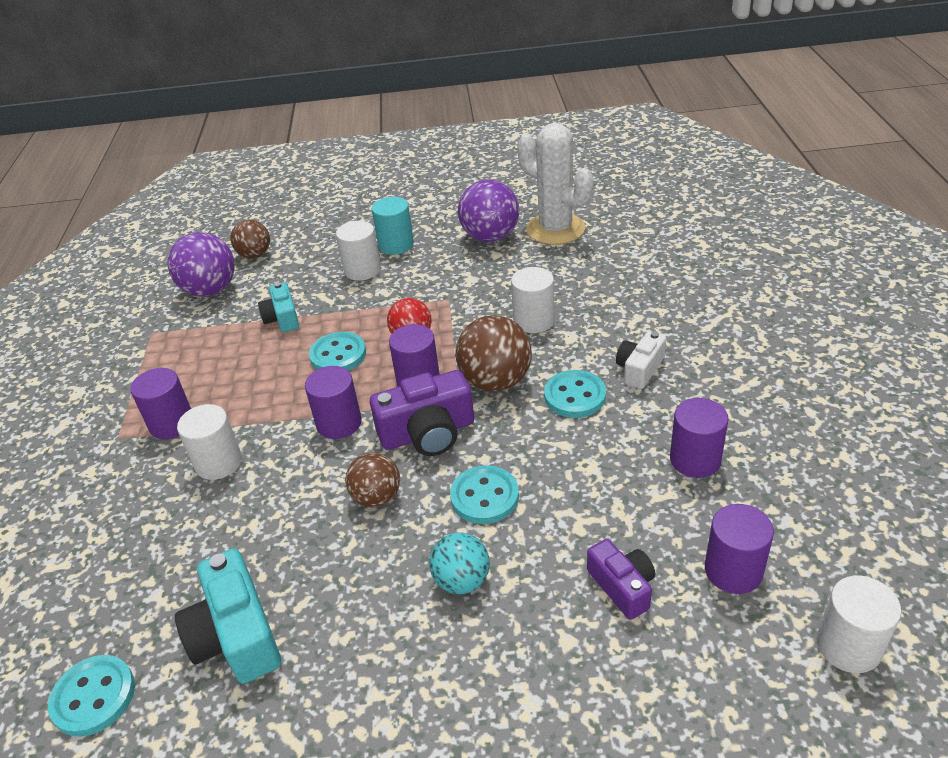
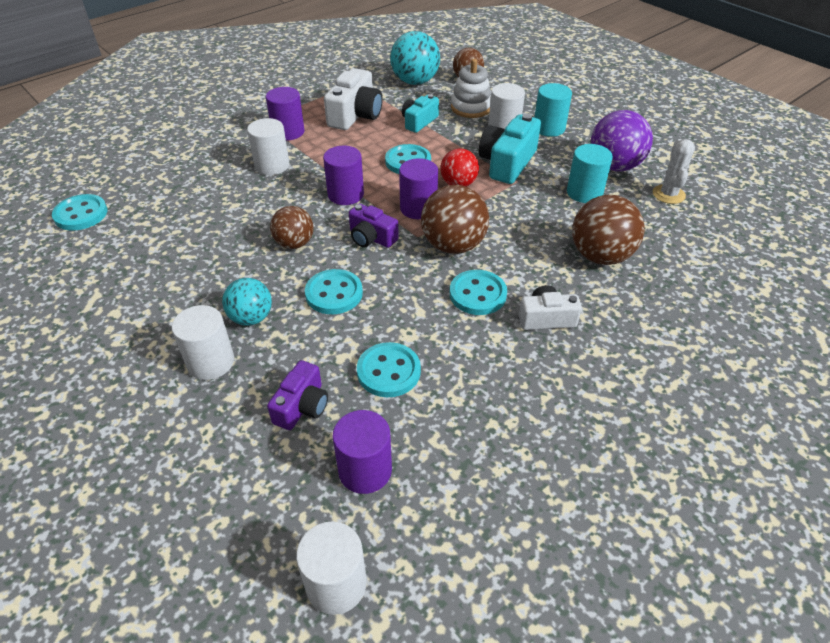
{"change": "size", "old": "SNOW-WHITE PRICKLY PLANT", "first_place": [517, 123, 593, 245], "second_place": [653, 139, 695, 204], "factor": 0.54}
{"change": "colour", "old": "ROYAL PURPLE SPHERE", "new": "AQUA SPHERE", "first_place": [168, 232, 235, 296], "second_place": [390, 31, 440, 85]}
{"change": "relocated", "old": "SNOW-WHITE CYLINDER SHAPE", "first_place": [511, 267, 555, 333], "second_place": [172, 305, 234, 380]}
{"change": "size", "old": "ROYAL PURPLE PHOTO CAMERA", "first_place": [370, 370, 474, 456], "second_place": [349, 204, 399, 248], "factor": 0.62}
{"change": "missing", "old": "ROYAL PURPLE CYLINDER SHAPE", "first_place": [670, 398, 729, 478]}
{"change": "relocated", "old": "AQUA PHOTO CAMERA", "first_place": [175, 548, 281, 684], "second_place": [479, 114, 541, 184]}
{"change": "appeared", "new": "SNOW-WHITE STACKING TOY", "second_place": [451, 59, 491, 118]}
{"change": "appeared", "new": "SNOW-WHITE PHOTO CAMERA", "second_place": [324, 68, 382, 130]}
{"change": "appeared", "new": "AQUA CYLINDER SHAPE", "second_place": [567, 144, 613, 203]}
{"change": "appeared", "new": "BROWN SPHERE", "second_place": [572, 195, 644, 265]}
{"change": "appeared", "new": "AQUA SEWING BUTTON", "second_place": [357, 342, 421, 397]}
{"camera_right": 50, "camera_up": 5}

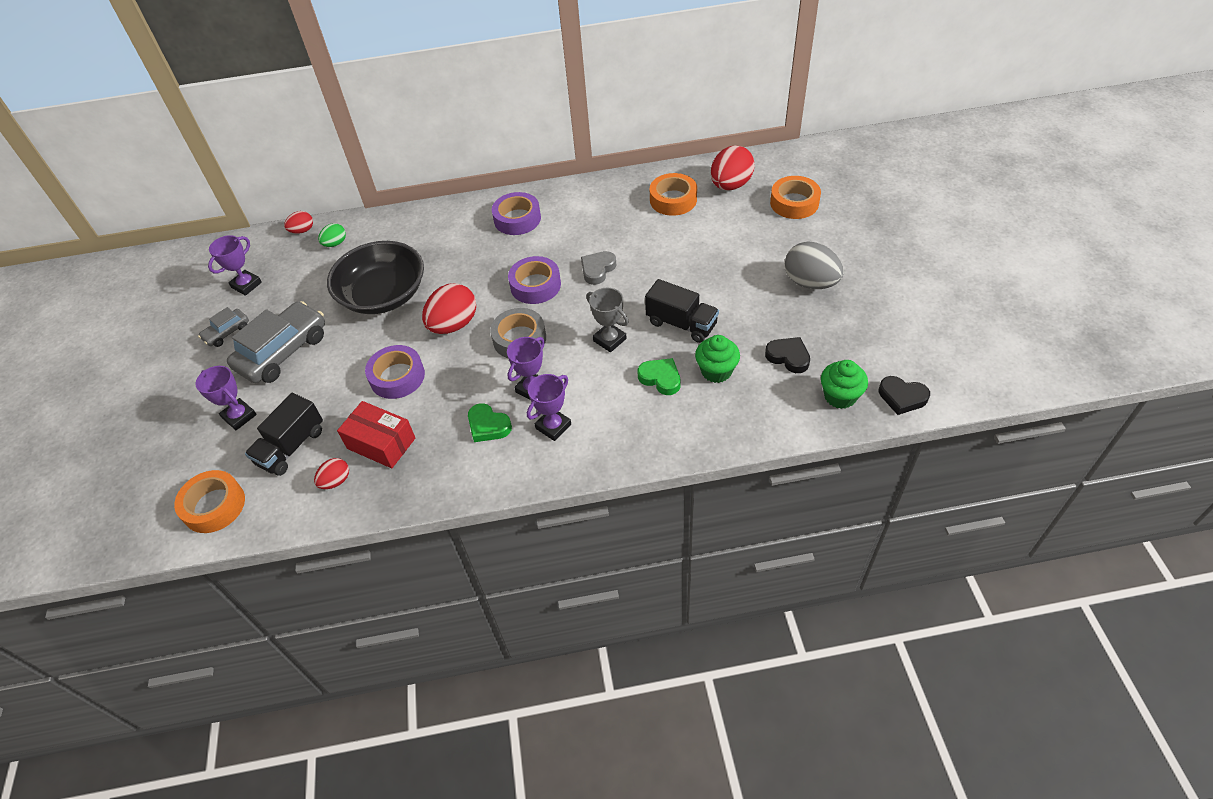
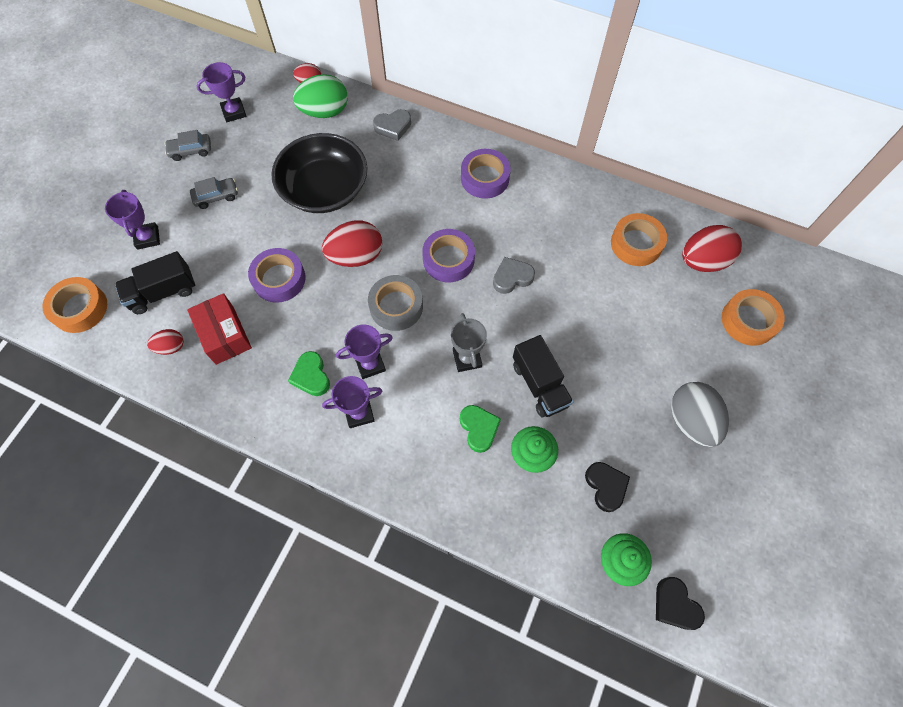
{"change": "size", "old": "EMERALD EGG SHAPE", "first_place": [318, 223, 346, 247], "second_place": [293, 74, 348, 118], "factor": 1.89}
{"change": "size", "old": "GRAY CAR", "first_place": [227, 301, 325, 383], "second_place": [190, 177, 238, 209], "factor": 0.5}
{"change": "appeared", "new": "GRAY LOVE HEART", "second_place": [373, 109, 411, 141]}
{"camera_right": 30, "camera_up": 15}

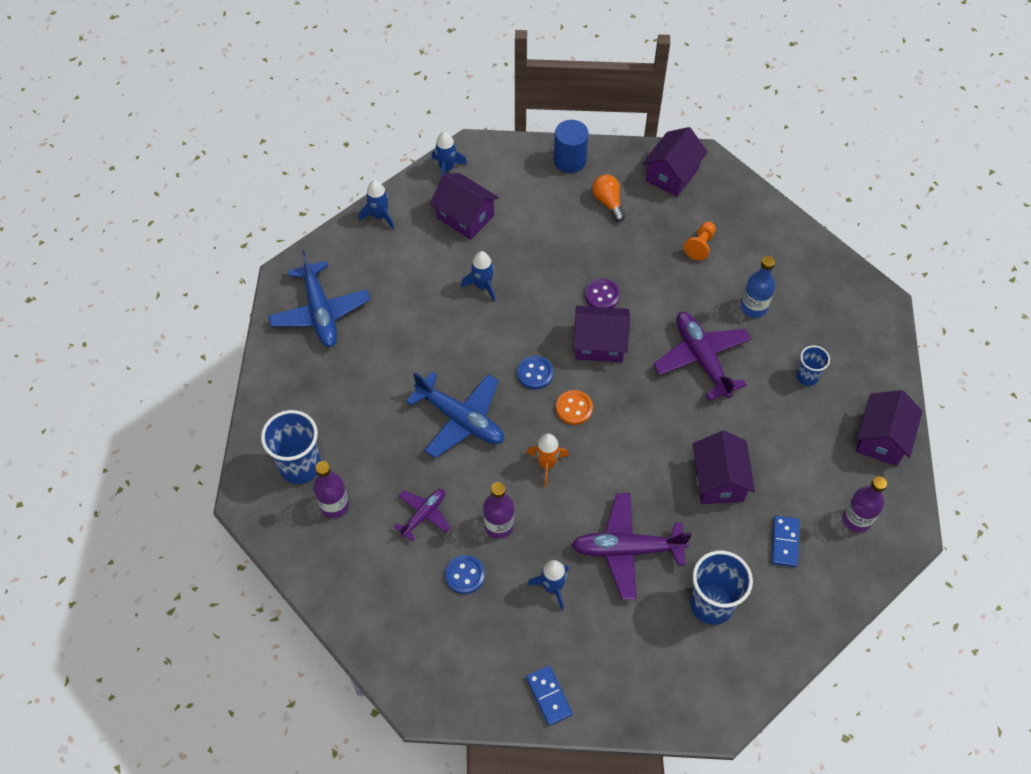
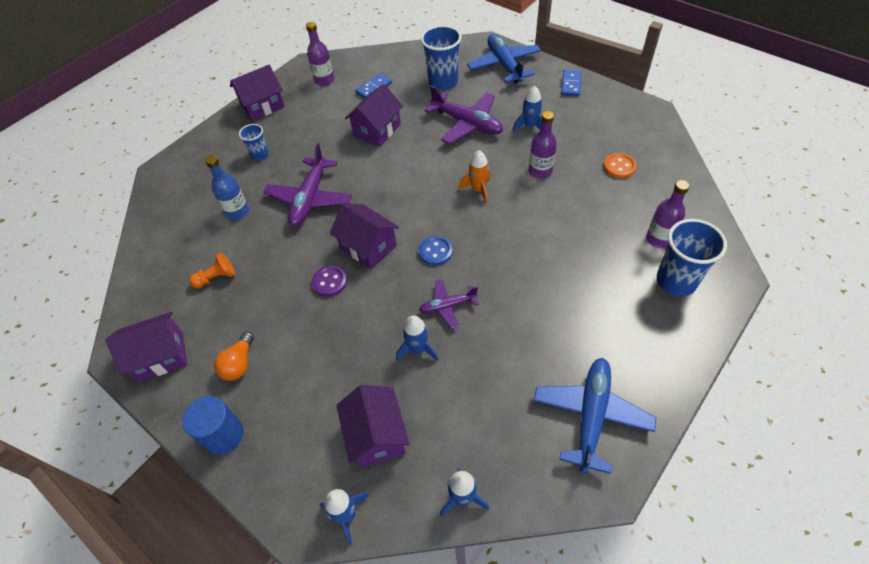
{"change": "relocated", "old": "BLUE PLANE", "first_place": [406, 372, 504, 458], "second_place": [467, 34, 541, 83]}
{"change": "relocated", "old": "ORANGE SEWING BUTTON", "first_place": [556, 390, 593, 425], "second_place": [604, 153, 636, 178]}
{"change": "relocated", "old": "ROYAL PURPLE PLANE", "first_place": [393, 489, 451, 542], "second_place": [419, 279, 479, 329]}
{"change": "missing", "old": "BLUE SEWING BUTTON", "first_place": [445, 555, 485, 594]}
{"camera_right": -140, "camera_up": -5}

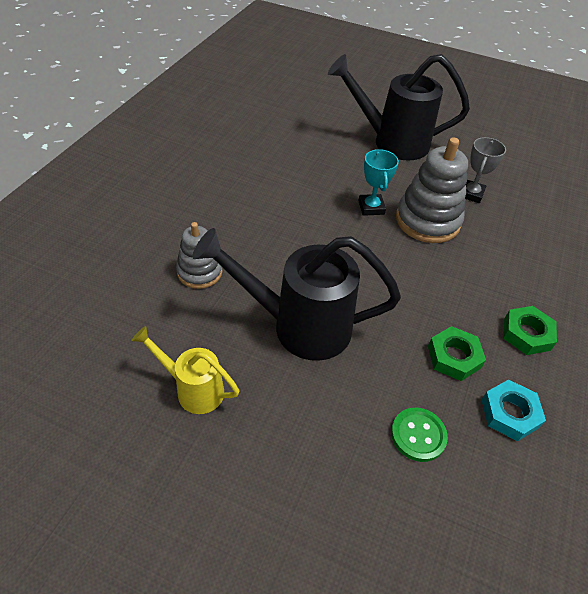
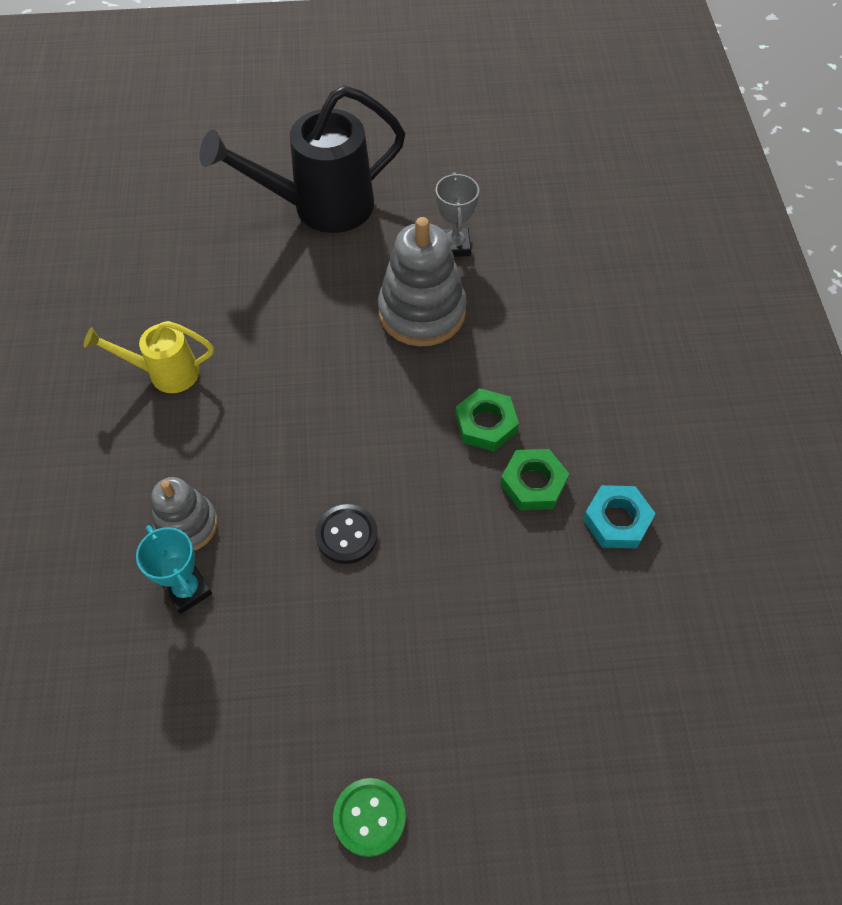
{"change": "relocated", "old": "AQUA PRIZE CUP", "first_place": [358, 149, 399, 216], "second_place": [136, 525, 212, 614]}
{"change": "exchanged", "old": "JET-BLACK WATERING POT", "new": "JET-BLACK SEWING BUTTON", "first_place": [192, 228, 401, 361], "second_place": [315, 504, 378, 564]}
{"change": "relocated", "old": "EMERALD HEX NUT", "first_place": [503, 306, 557, 355], "second_place": [455, 388, 519, 451]}
{"change": "relocated", "old": "YELLOW WATERING POT", "first_place": [131, 326, 240, 414], "second_place": [84, 321, 214, 393]}
{"change": "relocated", "old": "EMERALD SEWING BUTTON", "first_place": [391, 408, 448, 462], "second_place": [333, 778, 406, 857]}
{"camera_right": -25, "camera_up": 10}

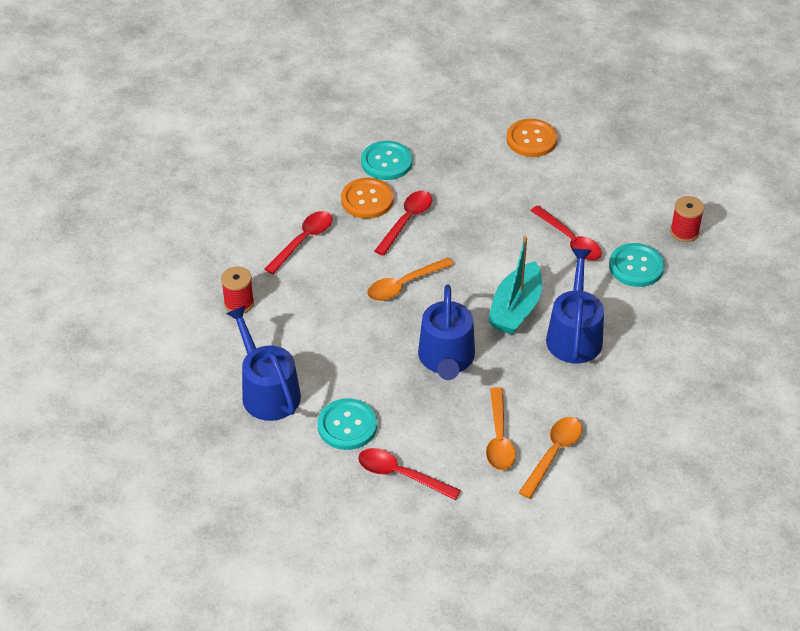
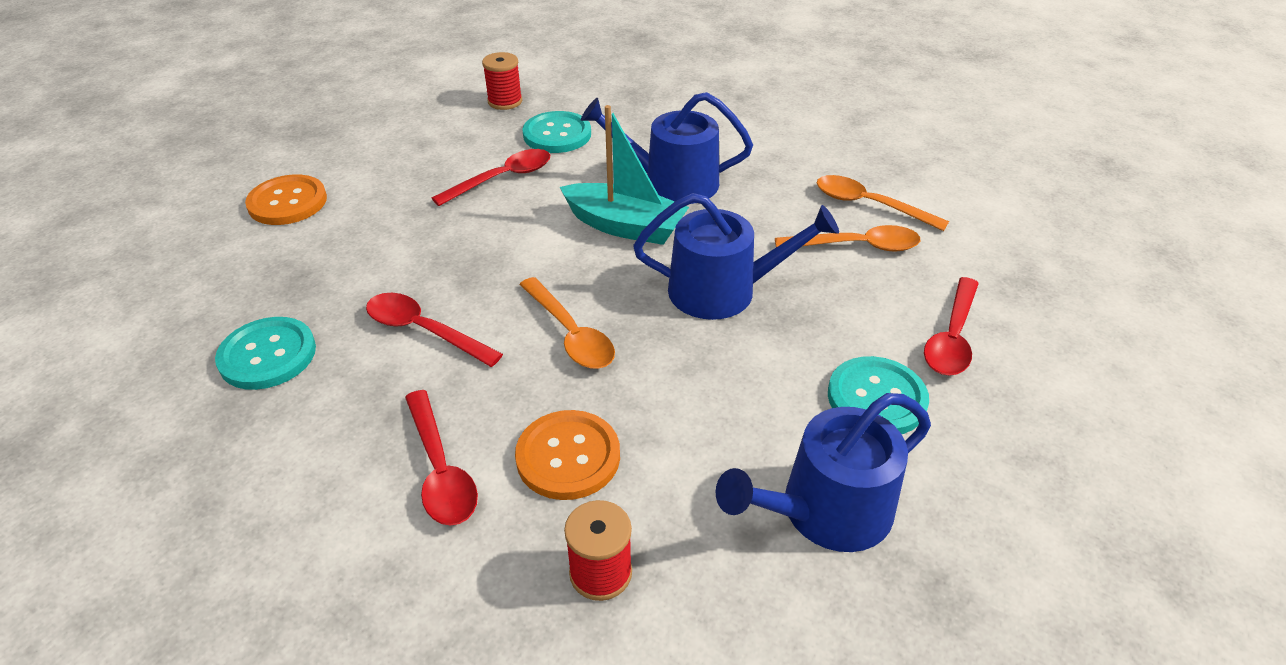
{"change": "relocated", "old": "ORANGE SEWING BUTTON", "first_place": [341, 178, 394, 219], "second_place": [515, 410, 620, 500]}
{"change": "spun", "old": "CRIMSON TEASPOON", "first_place": [264, 211, 332, 274], "second_place": [405, 390, 478, 526], "degrees": -150}
{"camera_right": -90, "camera_up": -5}

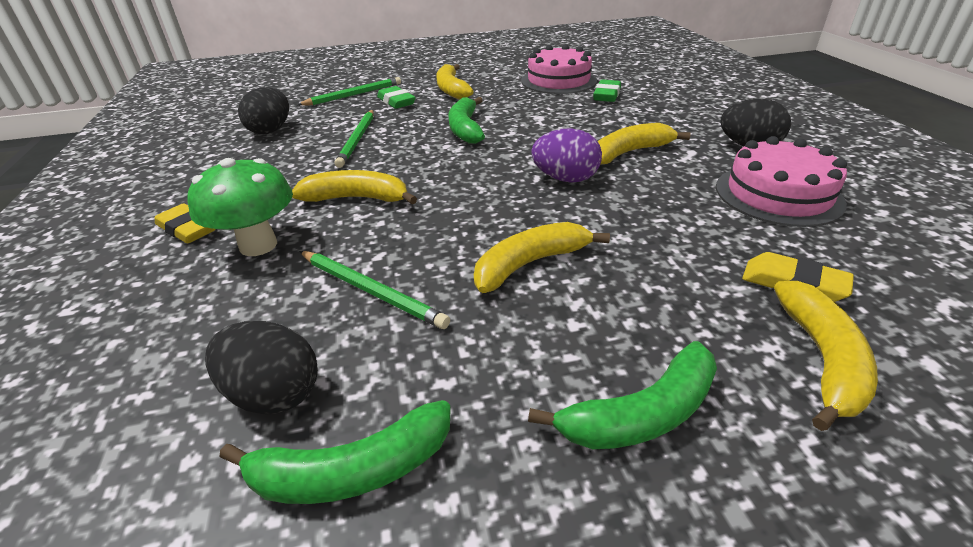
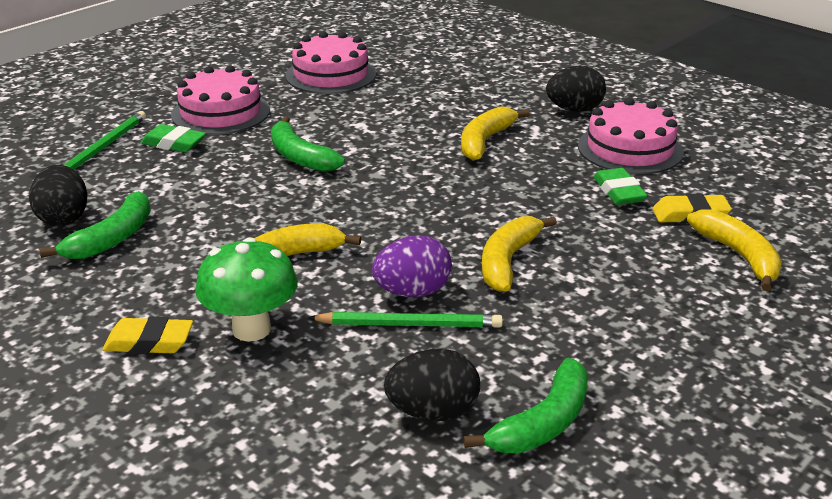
{"change": "exchanged", "old": "YELLOW TOY BANANA", "new": "PINK GATEAU", "first_place": [436, 64, 474, 100], "second_place": [171, 66, 270, 135]}
{"change": "relocated", "old": "EMERALD PENCIL ERASER", "first_place": [593, 79, 621, 102], "second_place": [593, 168, 648, 205]}
{"change": "missing", "old": "EMERALD LEAD PENCIL", "first_place": [334, 110, 374, 168]}
{"change": "relocated", "old": "ROYAL PURPLE EGG SHAPE", "first_place": [532, 128, 602, 183], "second_place": [372, 235, 452, 297]}
{"change": "relocated", "old": "EMERALD TOY BANANA", "first_place": [528, 341, 717, 449], "second_place": [39, 191, 151, 259]}
{"camera_right": -35, "camera_up": -5}

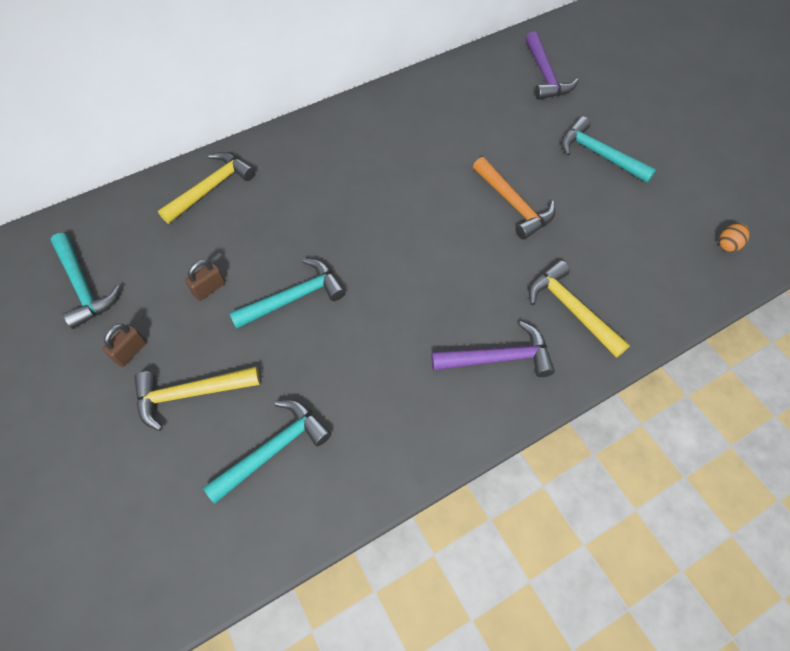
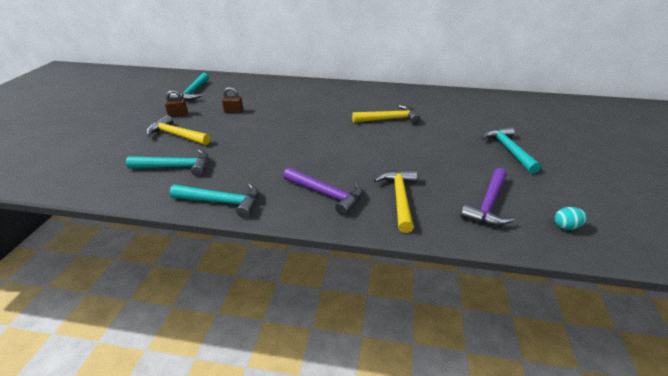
{"change": "relocated", "old": "ROYAL PURPLE HAMMER", "first_place": [525, 31, 579, 100], "second_place": [461, 168, 515, 226]}
{"change": "relocated", "old": "YELLOW HAMMER", "first_place": [158, 152, 255, 224], "second_place": [352, 105, 420, 124]}
{"change": "missing", "old": "ORANGE HAMMER", "first_place": [473, 157, 556, 240]}
{"change": "colour", "old": "ORANGE EGG SHAPE", "new": "AQUA EGG SHAPE", "first_place": [719, 223, 750, 252], "second_place": [554, 207, 587, 230]}
{"change": "relocated", "old": "AQUA HAMMER", "first_place": [229, 259, 346, 329], "second_place": [170, 183, 259, 218]}
{"camera_right": 40, "camera_up": -25}

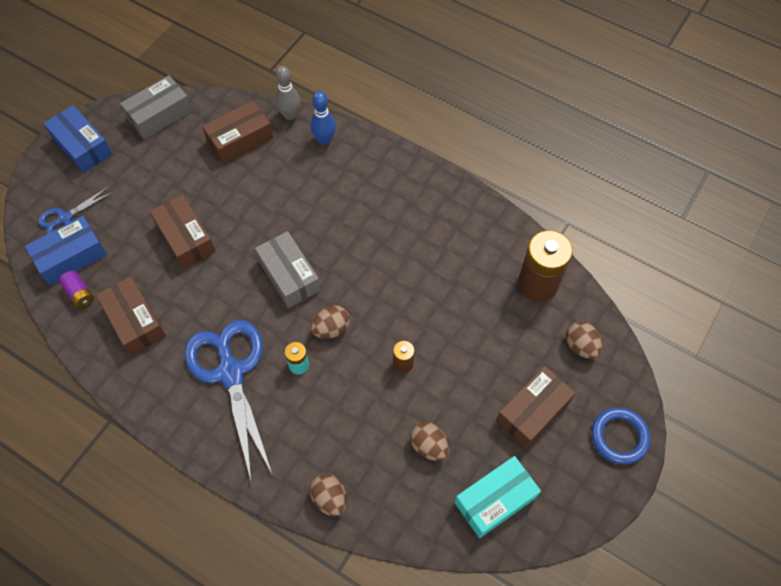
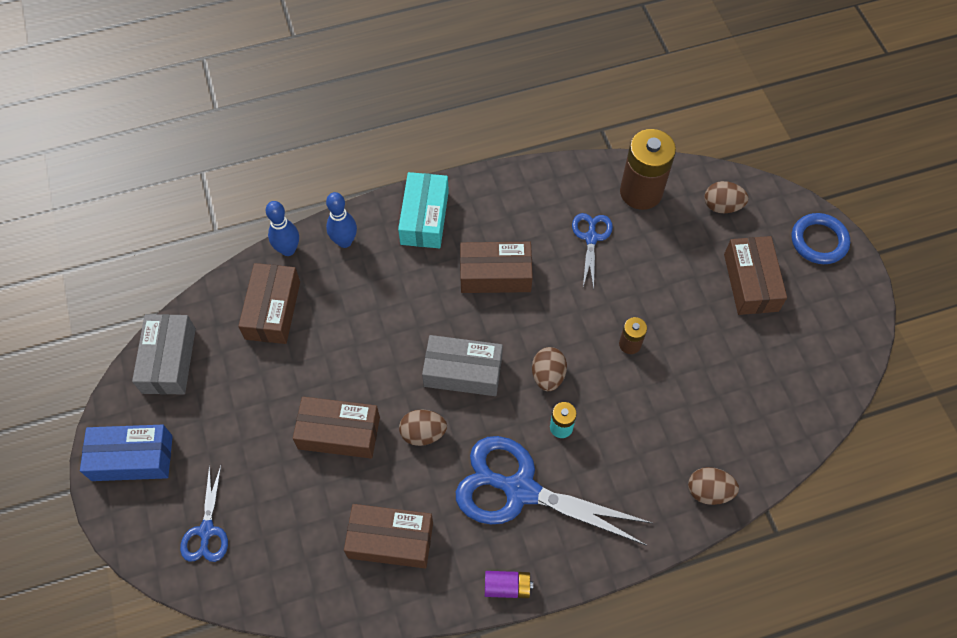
{"change": "colour", "old": "GRAY SKITTLE", "new": "BLUE SKITTLE", "first_place": [275, 66, 300, 120], "second_place": [265, 201, 299, 256]}
{"change": "missing", "old": "BLUE PARCEL", "first_place": [25, 216, 107, 285]}
{"change": "relocated", "old": "ROYAL PURPLE POWER CELL", "first_place": [59, 271, 94, 309], "second_place": [485, 571, 533, 598]}
{"change": "relocated", "old": "BROWN EGG SHAPE", "first_place": [410, 422, 449, 461], "second_place": [399, 409, 447, 446]}
{"change": "relocated", "old": "AQUA PARCEL", "first_place": [454, 456, 541, 538], "second_place": [398, 172, 449, 248]}
{"change": "appeared", "new": "BLUE PAIR OF SCISSORS", "second_place": [572, 213, 613, 289]}
{"change": "appeared", "new": "BROWN PARCEL", "second_place": [460, 242, 533, 293]}
{"camera_right": -50, "camera_up": 0}

